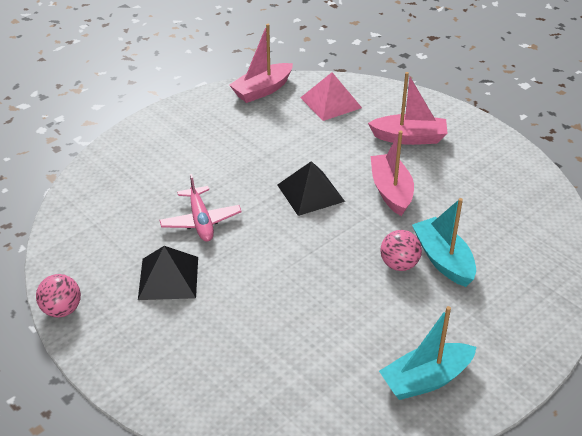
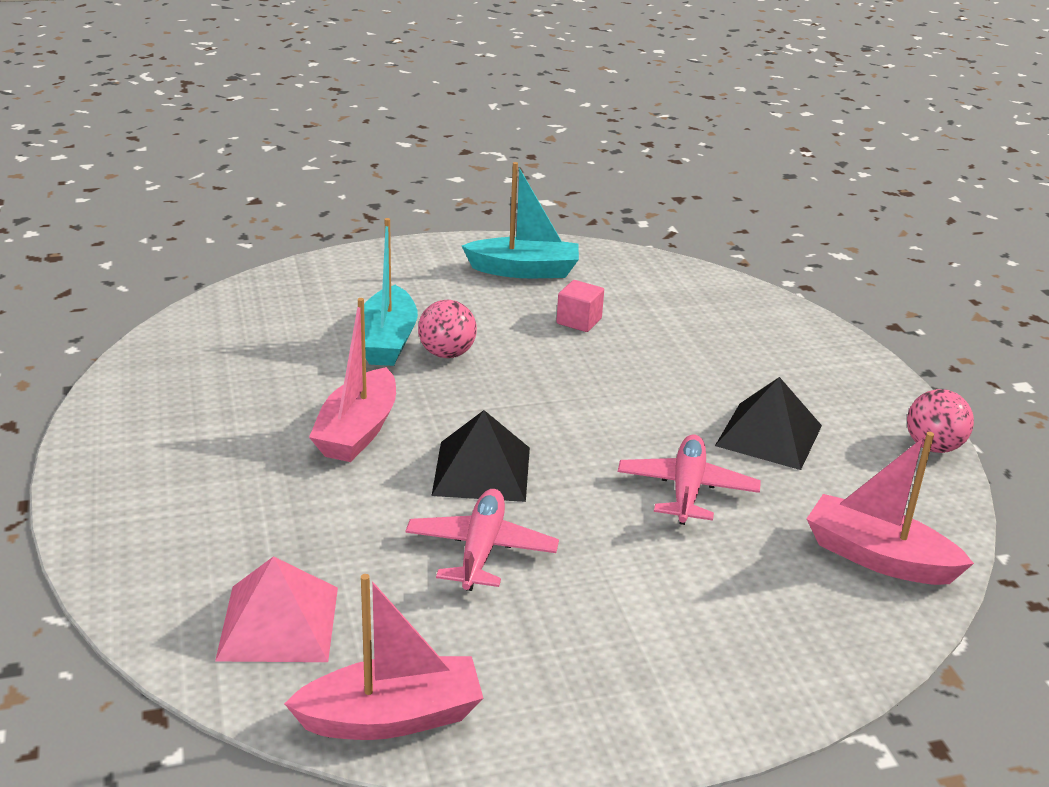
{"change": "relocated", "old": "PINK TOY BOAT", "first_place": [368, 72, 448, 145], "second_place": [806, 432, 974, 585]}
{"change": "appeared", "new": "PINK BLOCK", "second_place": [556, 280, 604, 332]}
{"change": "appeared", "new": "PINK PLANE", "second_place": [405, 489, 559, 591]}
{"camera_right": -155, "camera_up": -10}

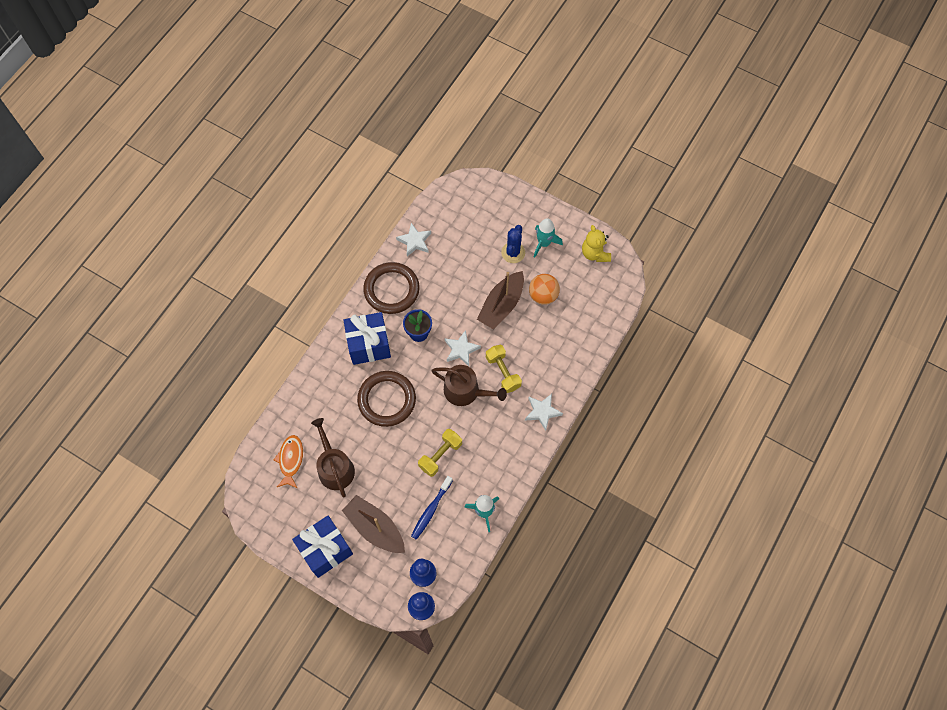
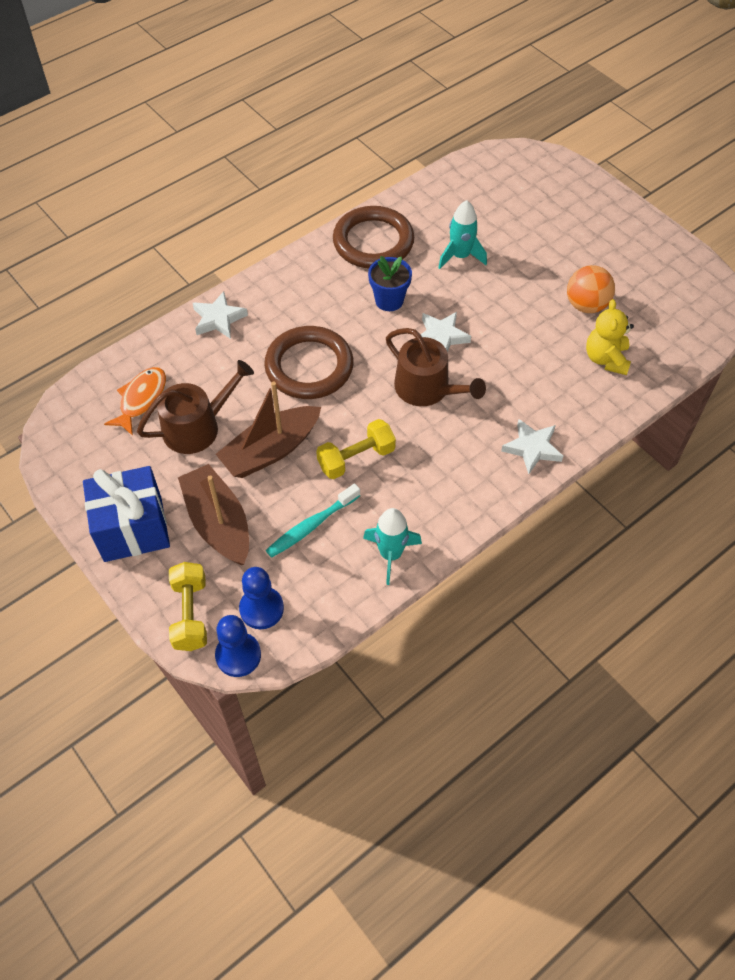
{"change": "relocated", "old": "AQUA TOY ROCKET", "first_place": [534, 218, 563, 258], "second_place": [438, 200, 487, 269]}
{"change": "relocated", "old": "SNOW-WHITE STAR SHAPE", "first_place": [396, 223, 431, 256], "second_place": [193, 291, 248, 339]}
{"change": "missing", "old": "BLUE PRICKLY PLANT", "first_place": [501, 225, 525, 263]}
{"change": "relocated", "old": "YELLOW STUFFED BEAR", "first_place": [582, 225, 611, 262], "second_place": [586, 299, 634, 375]}
{"change": "relocated", "old": "BROWN TOY BOAT", "first_place": [477, 271, 524, 329], "second_place": [216, 382, 321, 478]}
{"change": "missing", "old": "BLUE PRESENT", "first_place": [343, 312, 391, 365]}
{"change": "relocated", "old": "YELLOW DUMBBELL", "first_place": [486, 345, 522, 393], "second_place": [169, 562, 207, 651]}
{"change": "spun", "old": "BROWN WATERING POT", "first_place": [311, 418, 355, 497], "second_place": [137, 360, 254, 454], "degrees": 60}
{"change": "colour", "old": "BLUE DENTAL BRUSH", "new": "AQUA DENTAL BRUSH", "first_place": [411, 476, 453, 540], "second_place": [266, 483, 360, 558]}
{"camera_right": 20, "camera_up": -10}

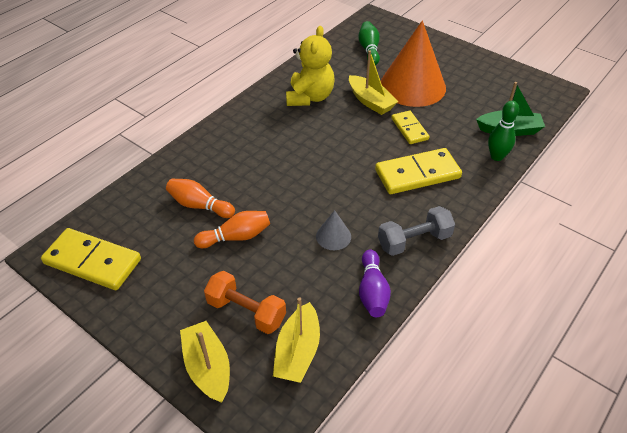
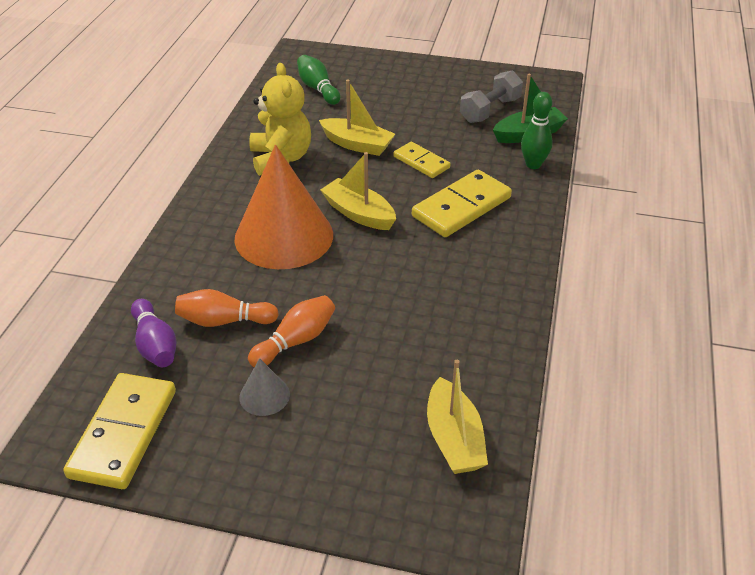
{"change": "relocated", "old": "ORANGE SOLID CONE", "first_place": [381, 20, 446, 107], "second_place": [235, 145, 333, 269]}
{"change": "relocated", "old": "GRAY DUMBBELL", "first_place": [378, 206, 455, 256], "second_place": [460, 70, 523, 123]}
{"change": "relocated", "old": "GRAY SOLID CONE", "first_place": [316, 210, 351, 250], "second_place": [239, 358, 290, 416]}
{"change": "spun", "old": "YELLOW DOMINO TILE", "first_place": [41, 228, 141, 290], "second_place": [63, 373, 176, 489], "degrees": -75}
{"change": "relocated", "old": "ROYAL PURPLE SKITTLE", "first_place": [359, 250, 391, 317], "second_place": [131, 299, 176, 367]}
{"change": "missing", "old": "ORANGE DUMBBELL", "first_place": [204, 271, 286, 334]}
{"change": "relocated", "old": "YELLOW TOY BOAT", "first_place": [180, 321, 230, 403], "second_place": [320, 152, 396, 230]}
{"camera_right": -25, "camera_up": -5}

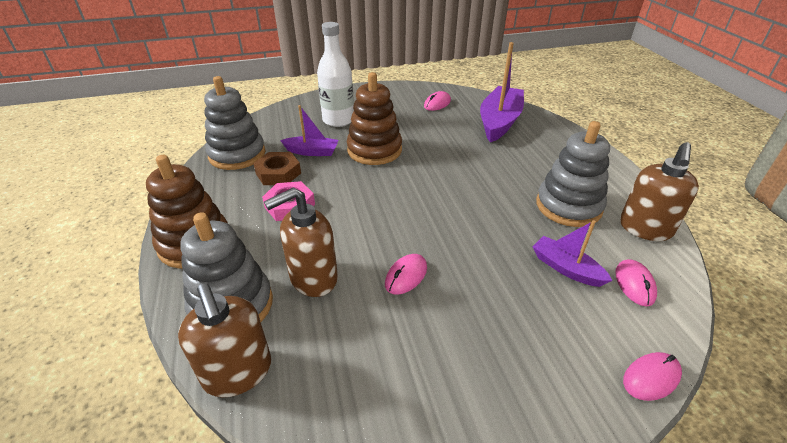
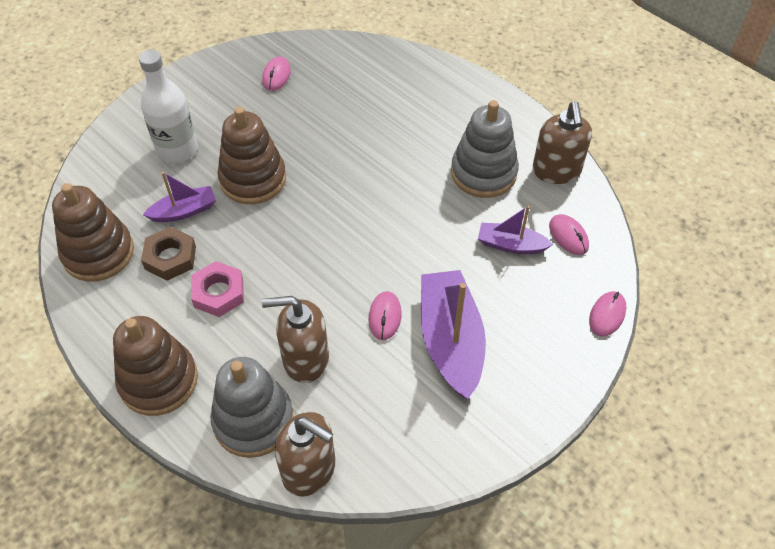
{"change": "relocated", "old": "ROYAL PURPLE TOY BOAT", "first_place": [480, 42, 524, 142], "second_place": [421, 270, 486, 399]}
{"change": "colour", "old": "GRAY STACKING TOY", "new": "BROWN STACKING TOY", "first_place": [204, 76, 265, 170], "second_place": [52, 183, 134, 282]}
{"change": "spun", "old": "BROWN SOAP DISPENSER", "first_place": [264, 188, 338, 297], "second_place": [262, 296, 329, 383], "degrees": 60}
{"camera_right": -30, "camera_up": 15}

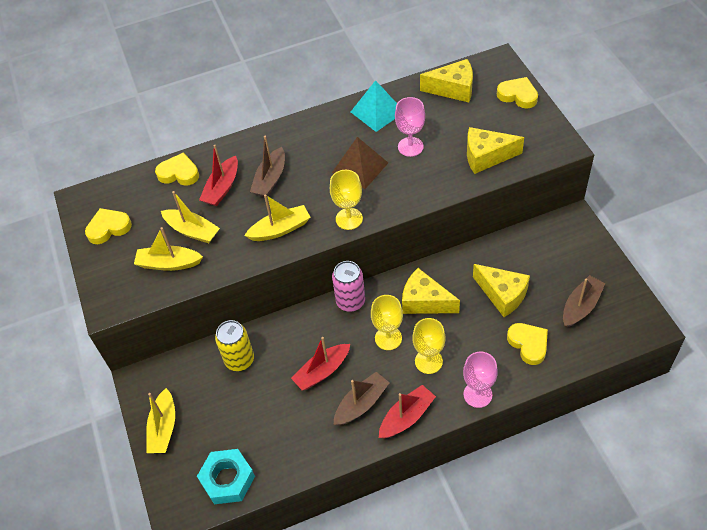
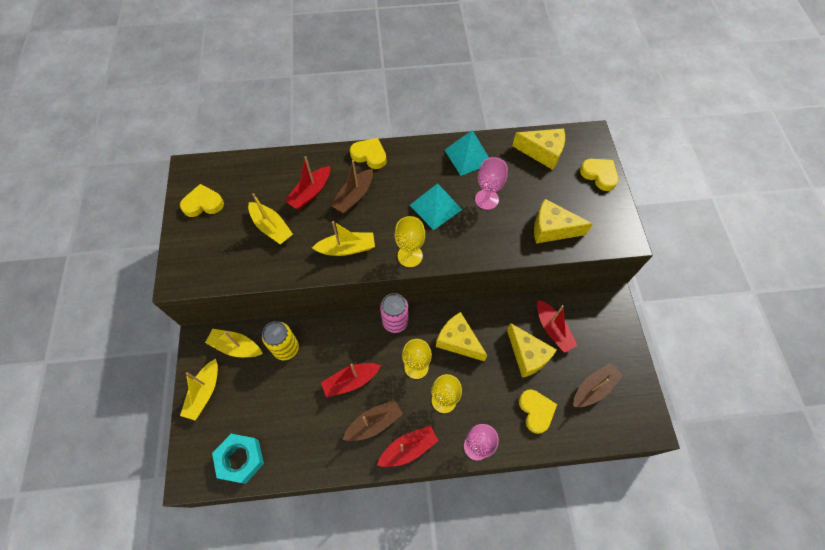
{"change": "colour", "old": "BROWN PYRAMID", "new": "AQUA PYRAMID", "first_place": [332, 137, 388, 189], "second_place": [410, 183, 462, 230]}
{"change": "relocated", "old": "YELLOW LOVE HEART", "first_place": [155, 153, 199, 186], "second_place": [350, 138, 387, 169]}
{"change": "relocated", "old": "YELLOW TOY BOAT", "first_place": [134, 227, 203, 271], "second_place": [205, 329, 263, 357]}
{"change": "appeared", "new": "CRIMSON TOY BOAT", "second_place": [537, 300, 577, 353]}
{"camera_right": 10, "camera_up": 10}

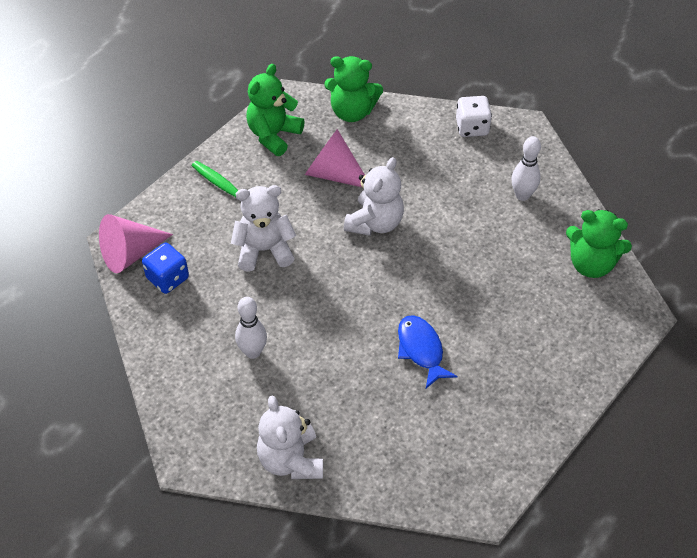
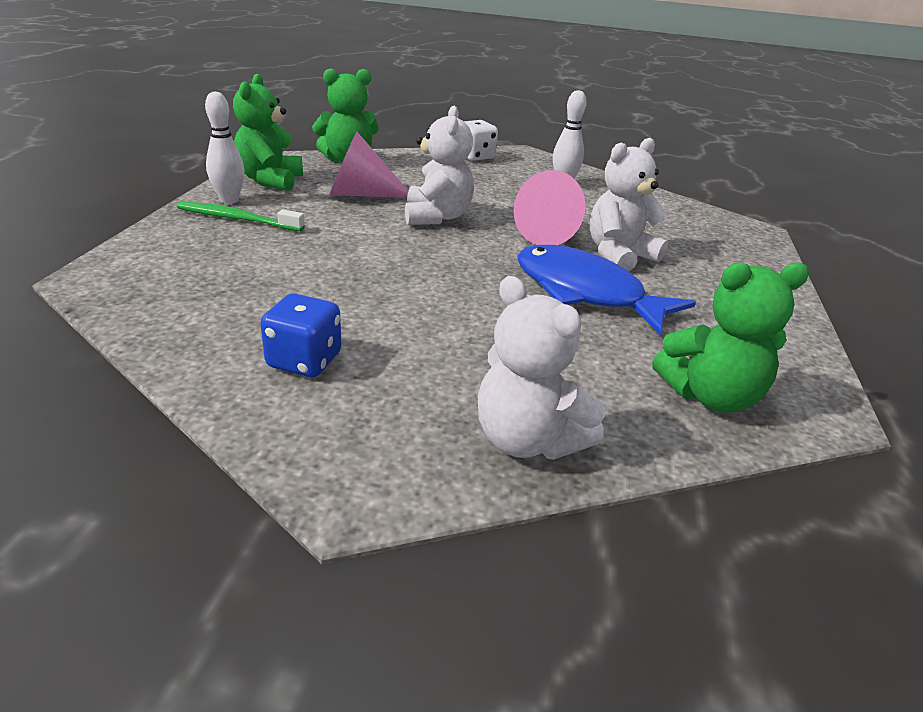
{"change": "relocated", "old": "SNOW-WHITE STUFFED BEAR", "first_place": [231, 185, 296, 272], "second_place": [590, 138, 668, 271]}
{"change": "relocated", "old": "EMERALD STUFFED BEAR", "first_place": [566, 209, 632, 278], "second_place": [652, 262, 809, 413]}
{"change": "relocated", "old": "PINK SOLID CONE", "first_place": [99, 214, 173, 273], "second_place": [514, 170, 586, 245]}
{"change": "relocated", "old": "BLUE GAME DIE", "first_place": [142, 243, 189, 294], "second_place": [260, 293, 341, 377]}
{"change": "relocated", "old": "SNOW-WHITE SKITTLE", "first_place": [235, 297, 267, 359], "second_place": [205, 91, 244, 204]}
{"change": "size", "old": "BLUE FISH FIGURE", "first_place": [398, 315, 458, 388], "second_place": [517, 245, 696, 335], "factor": 1.58}
{"camera_right": -30, "camera_up": -20}

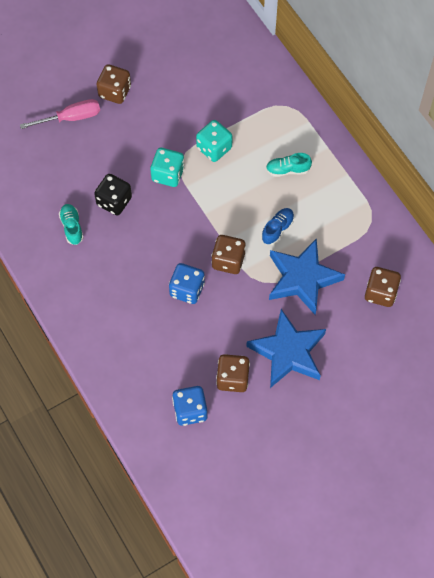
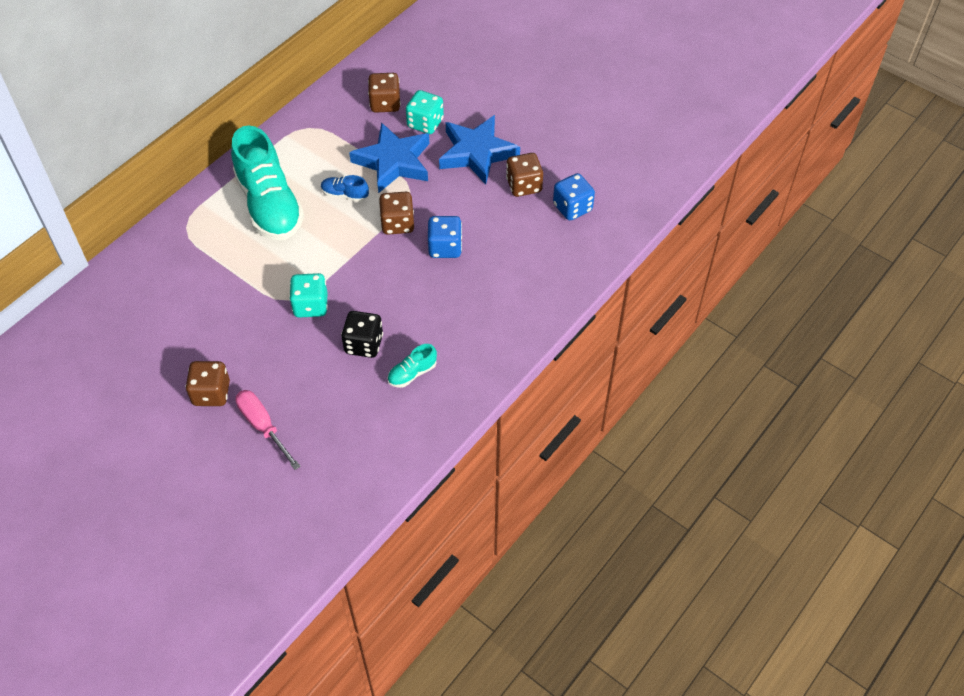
{"change": "relocated", "old": "AQUA GAME DIE", "first_place": [196, 120, 233, 162], "second_place": [406, 90, 444, 134]}
{"change": "size", "old": "AQUA SNEAKER", "first_place": [266, 153, 312, 177], "second_place": [231, 126, 304, 240], "factor": 2.38}
{"camera_right": -110, "camera_up": -10}

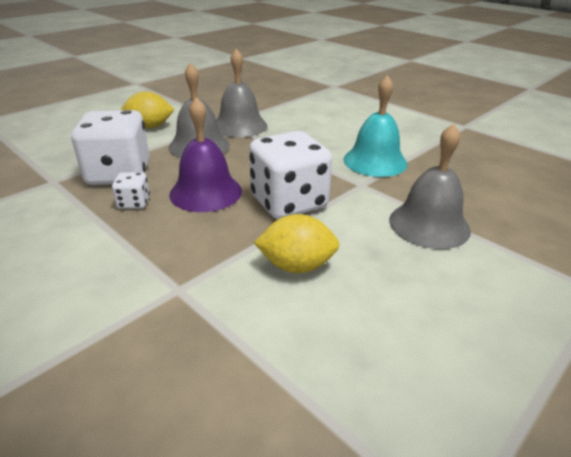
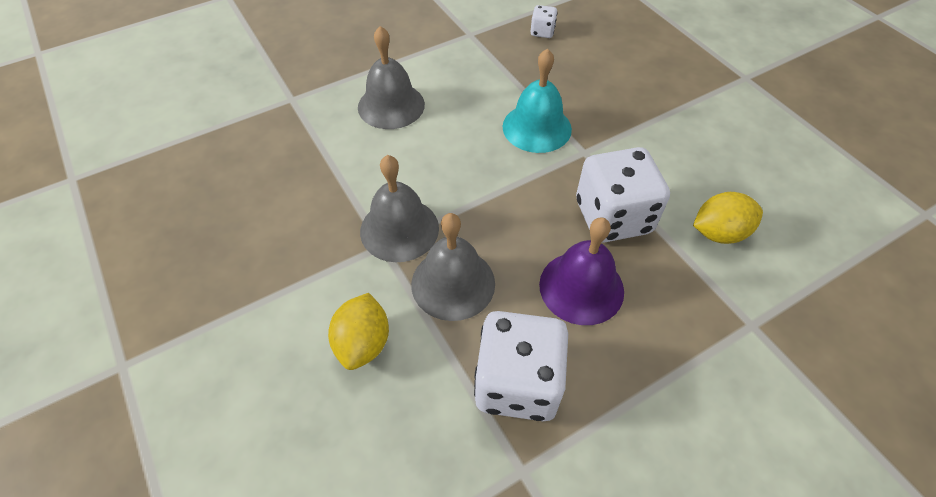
{"change": "relocated", "old": "GRAY SCHOOL BELL", "first_place": [389, 123, 471, 249], "second_place": [358, 26, 425, 129]}
{"change": "relocated", "old": "SNOW-WHITE GAME DIE", "first_place": [112, 172, 150, 209], "second_place": [530, 5, 557, 38]}
{"change": "spun", "old": "YELLOW CITRUS FRUIT", "first_place": [254, 214, 340, 273], "second_place": [693, 192, 763, 244], "degrees": 60}
{"camera_right": -75, "camera_up": 20}

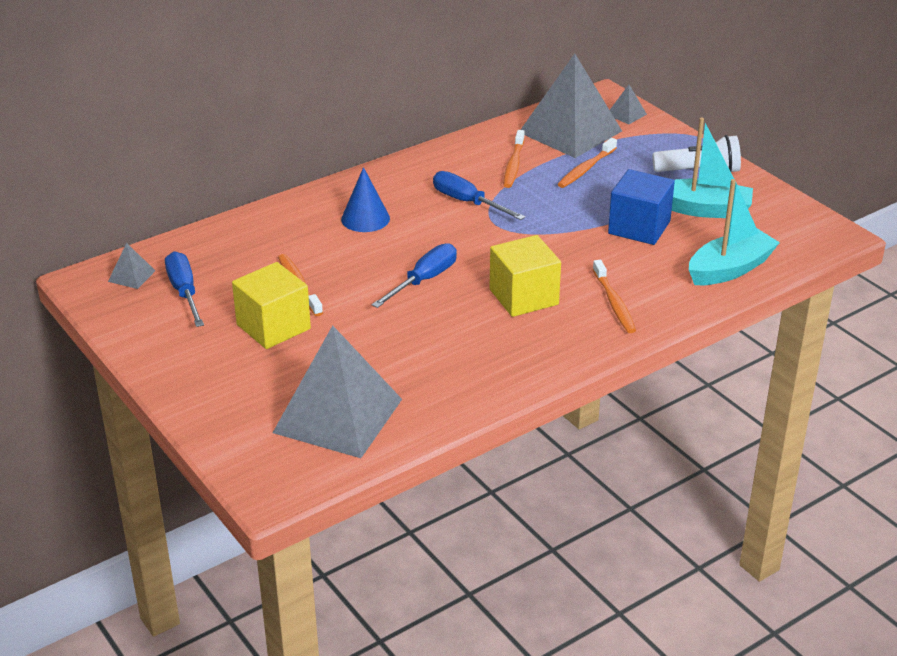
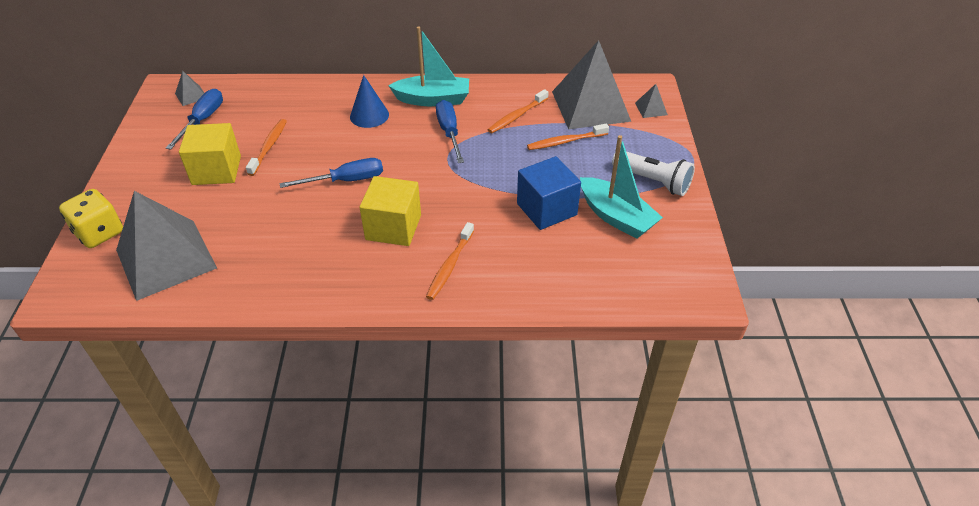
{"change": "relocated", "old": "AQUA TOY BOAT", "first_place": [689, 179, 780, 285], "second_place": [388, 26, 469, 106]}
{"change": "appeared", "new": "YELLOW GAME DIE", "second_place": [59, 189, 123, 248]}
{"camera_right": 35, "camera_up": 10}

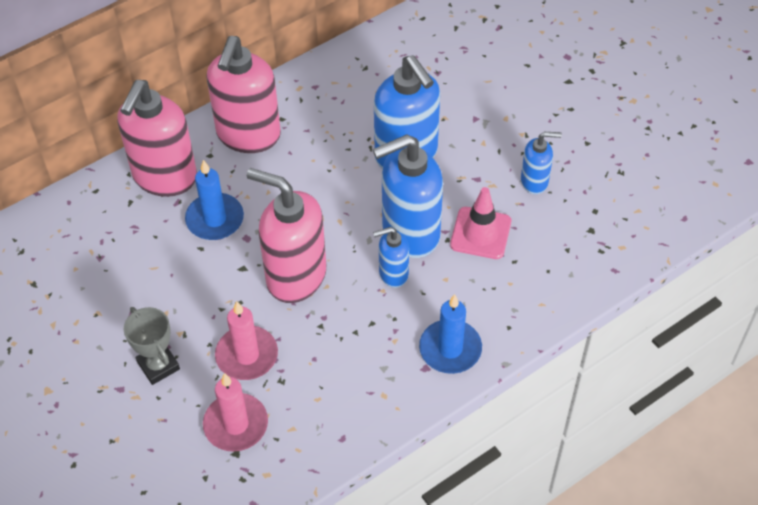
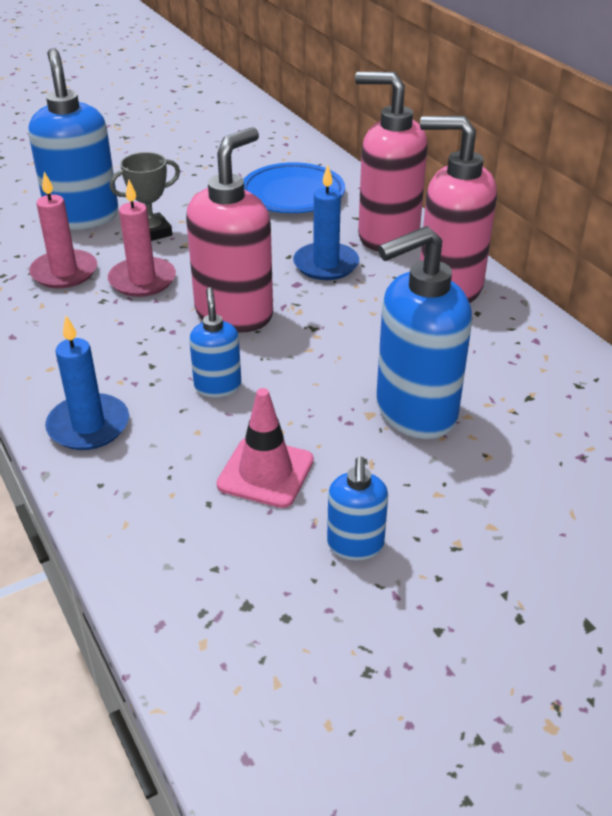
{"change": "relocated", "old": "BLUE SOAP DISPENSER", "first_place": [373, 134, 443, 258], "second_place": [28, 48, 118, 230]}
{"change": "appeared", "new": "BLUE PLATE", "second_place": [244, 162, 345, 213]}
{"camera_right": 95, "camera_up": -15}

